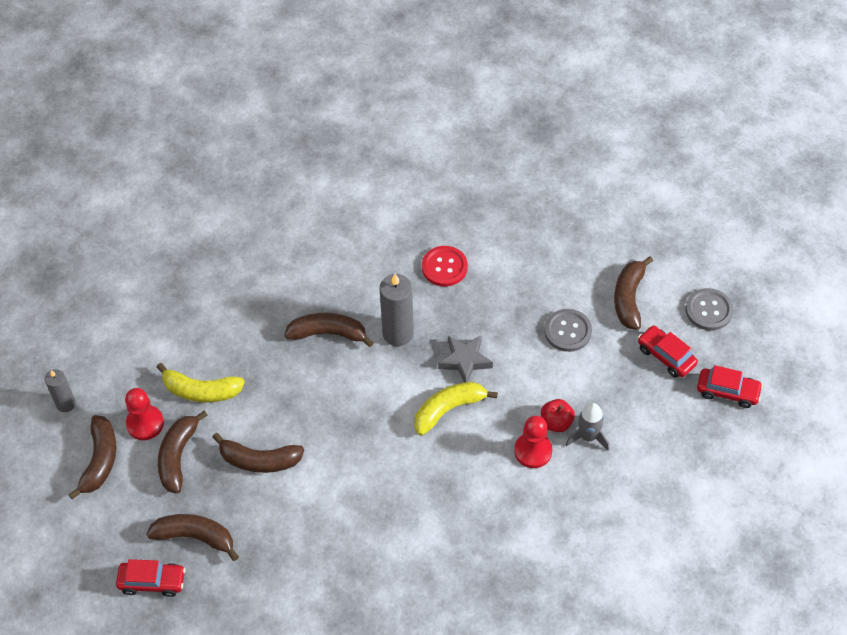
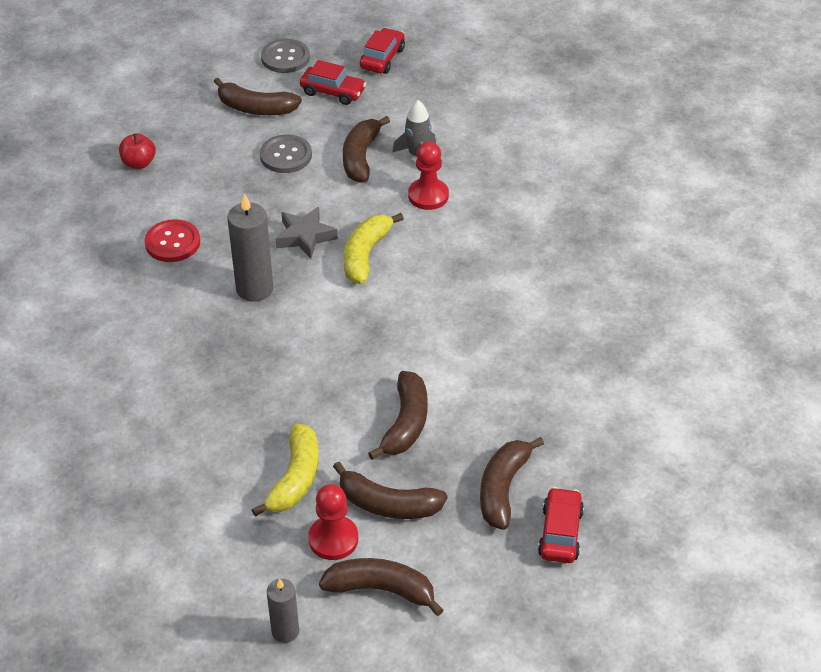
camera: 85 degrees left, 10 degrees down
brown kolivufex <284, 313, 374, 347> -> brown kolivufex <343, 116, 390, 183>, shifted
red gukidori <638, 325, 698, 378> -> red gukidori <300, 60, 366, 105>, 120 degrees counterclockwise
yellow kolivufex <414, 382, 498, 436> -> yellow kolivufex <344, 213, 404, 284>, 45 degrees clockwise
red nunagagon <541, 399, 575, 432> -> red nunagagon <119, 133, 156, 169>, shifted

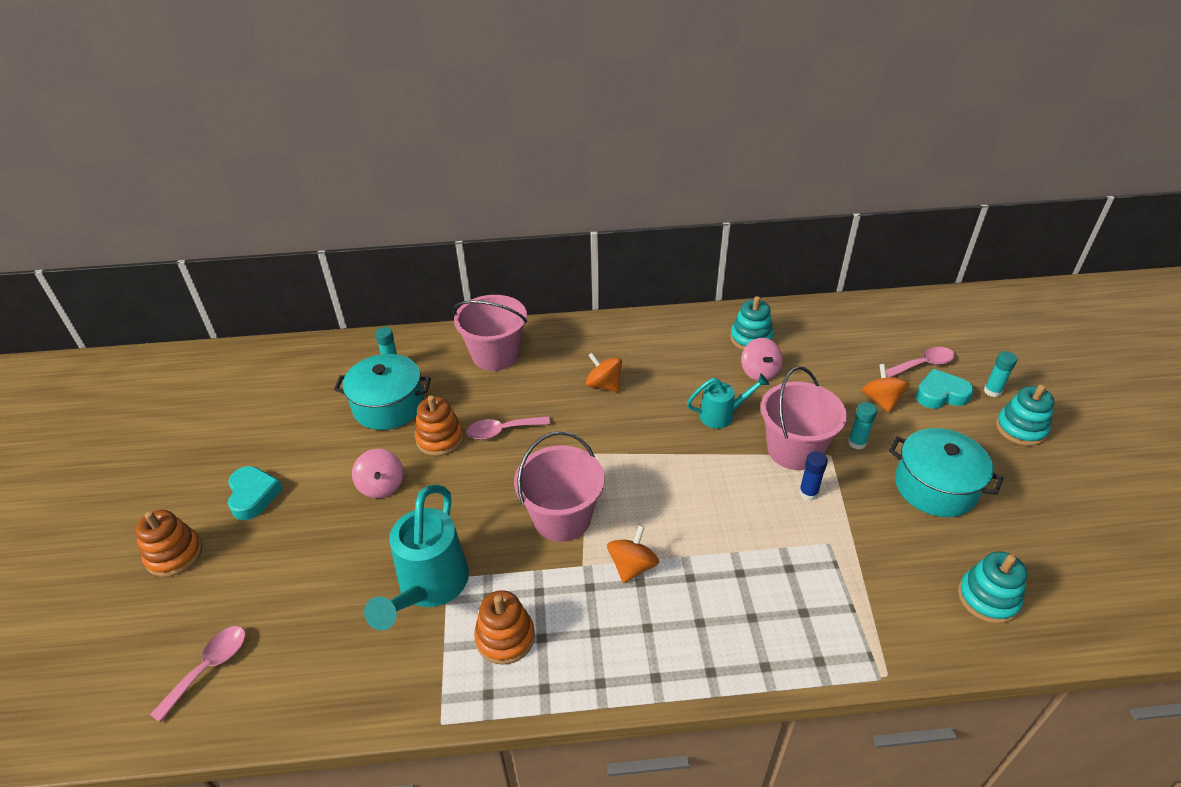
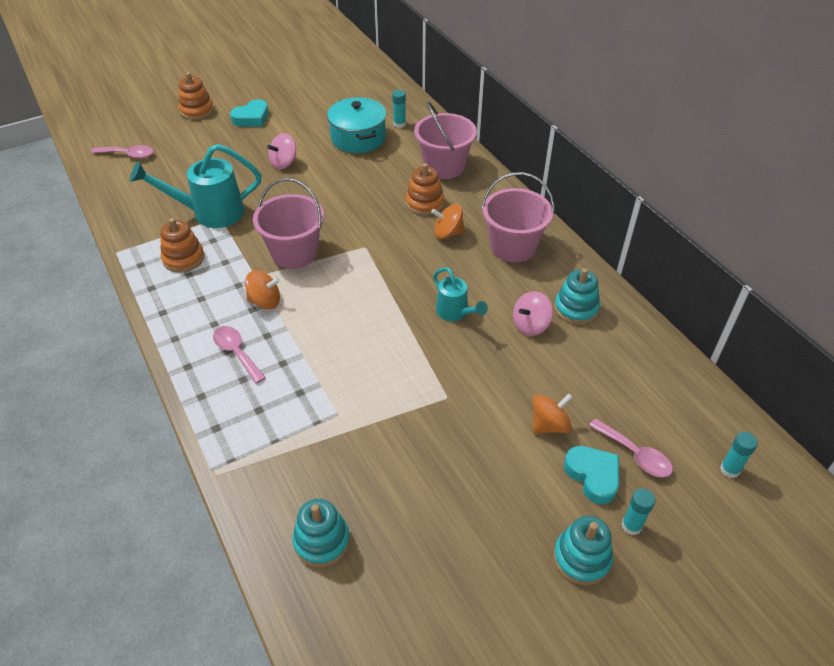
camera: 65 degrees right, 5 degrees up
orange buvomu <586, 353, 622, 392> -> orange buvomu <431, 204, 465, 239>, 105 degrees counterclockwise
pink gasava <761, 366, 847, 470> -> pink gasava <482, 172, 554, 262>, shifted
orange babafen <415, 395, 464, 456> -> orange babafen <406, 163, 444, 215>, shifted
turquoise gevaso <848, 402, 877, 450> -> turquoise gevaso <720, 432, 758, 478>, shifted
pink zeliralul <467, 416, 551, 440> -> pink zeliralul <213, 326, 266, 384>, shifted
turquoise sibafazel <889, 428, 1003, 517> -> none
blue gevaso <799, 451, 828, 501> -> none

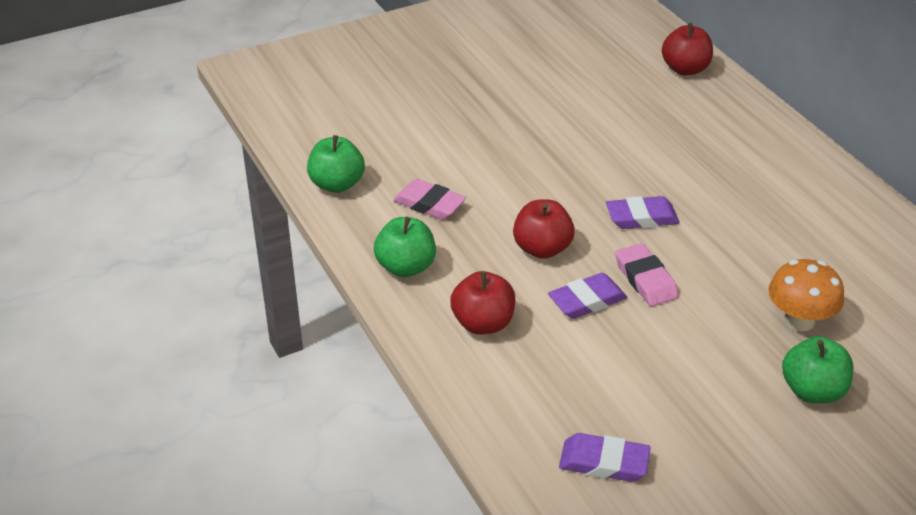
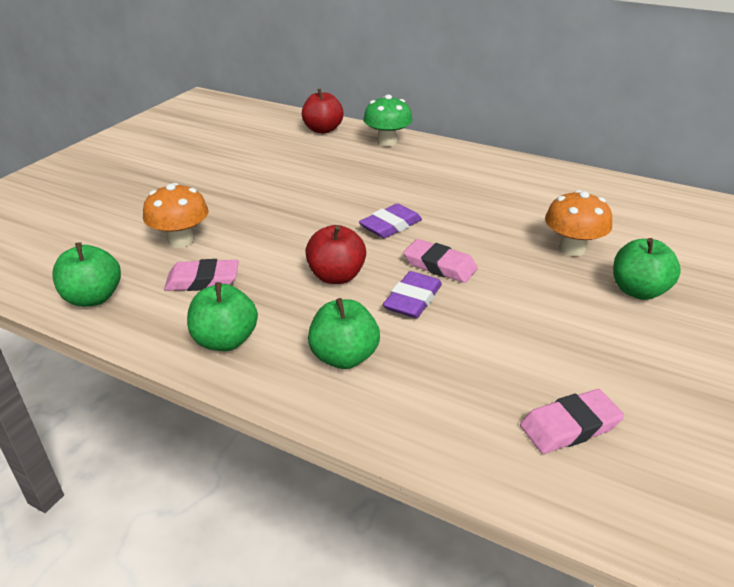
camera: 35 degrees left, 5 degrees down
red nunagagon <450, 271, 515, 334> -> green nunagagon <308, 298, 380, 369>
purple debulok <559, 433, 651, 482> -> pink debulok <520, 389, 624, 454>
none -> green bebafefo <363, 95, 412, 146>
none -> orange bebafefo <143, 183, 209, 248>

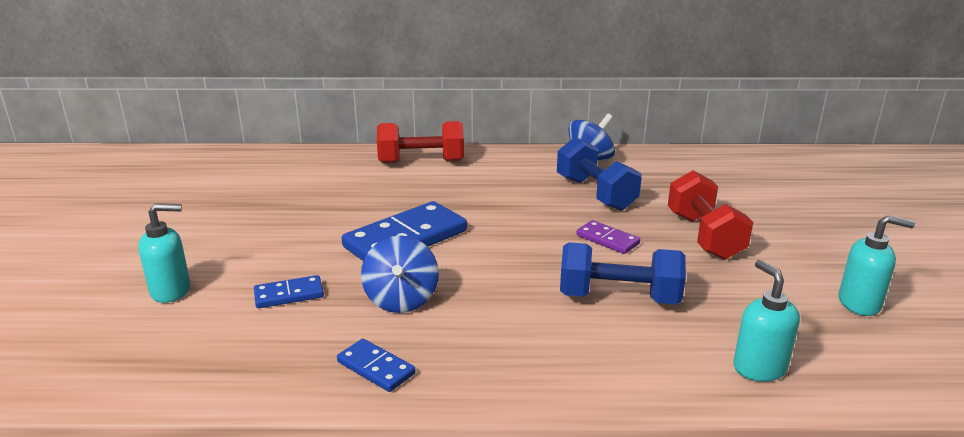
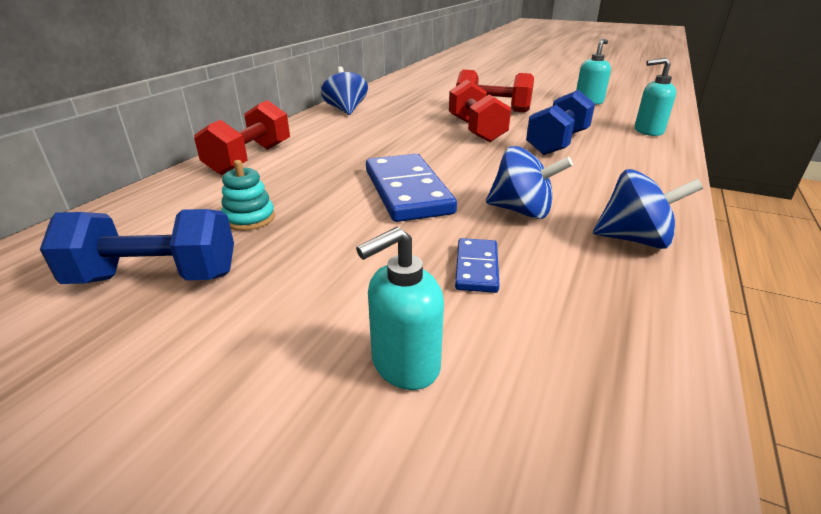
camera: 65 degrees left, 5 degrees up
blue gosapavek <557, 137, 642, 211> -> blue gosapavek <40, 209, 234, 284>, shifted
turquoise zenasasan <138, 203, 190, 303> -> turquoise zenasasan <356, 227, 444, 390>, 135 degrees counterclockwise
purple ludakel <576, 220, 640, 254> -> red gosapavek <449, 80, 511, 142>
blue ludakel <337, 339, 416, 392> -> blue buvomu <593, 169, 703, 249>
none -> turquoise babafen <221, 160, 275, 231>

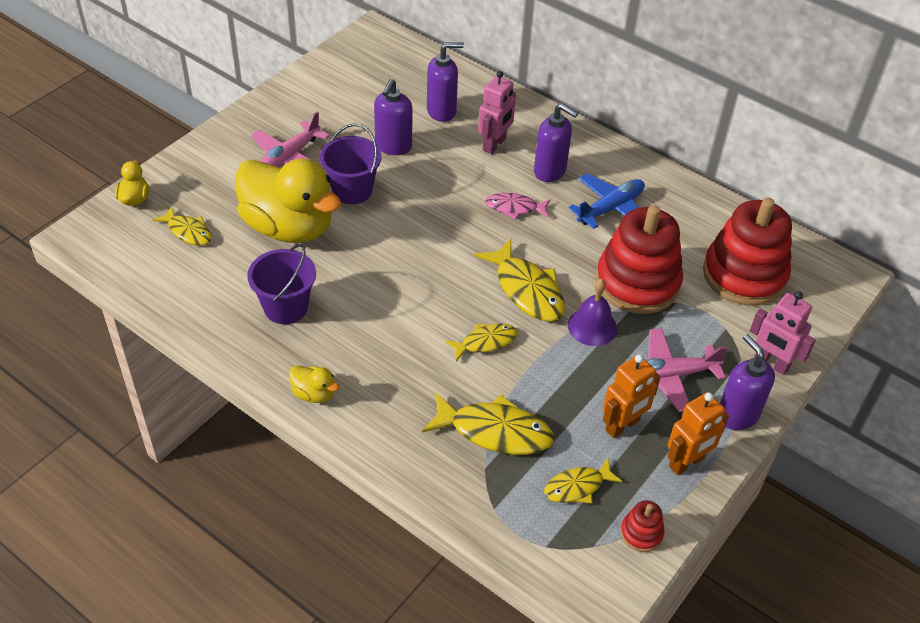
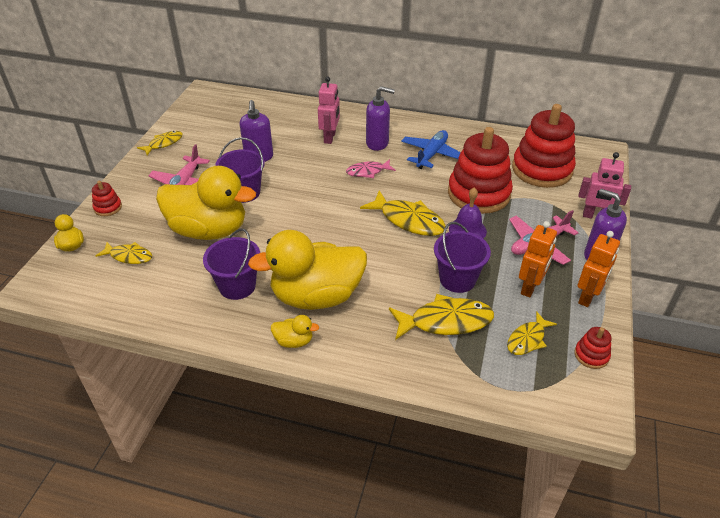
camera: 20 degrees left, 5 degrees down
purple zenasasan <427, 42, 464, 122> -> none
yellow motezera <445, 324, 518, 361> -> yellow motezera <137, 131, 183, 155>, shifted
none -> red babafen <92, 181, 122, 216>
none -> purple gasava <434, 222, 491, 293>
none -> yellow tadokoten <248, 230, 367, 310>

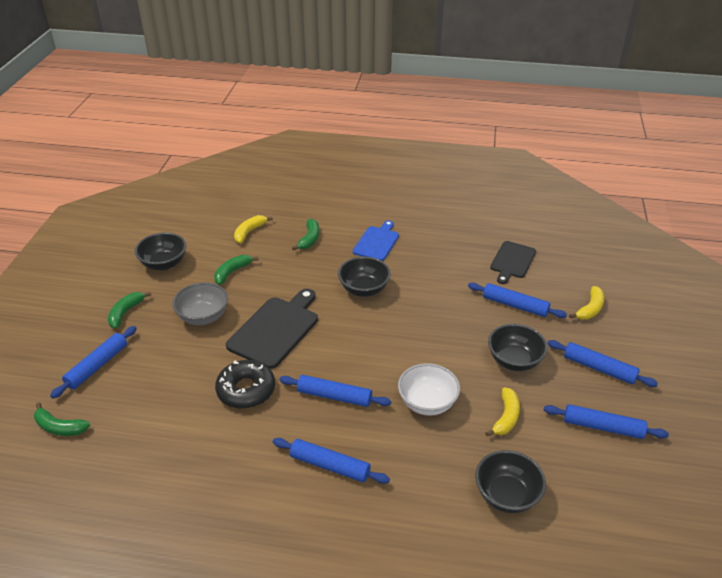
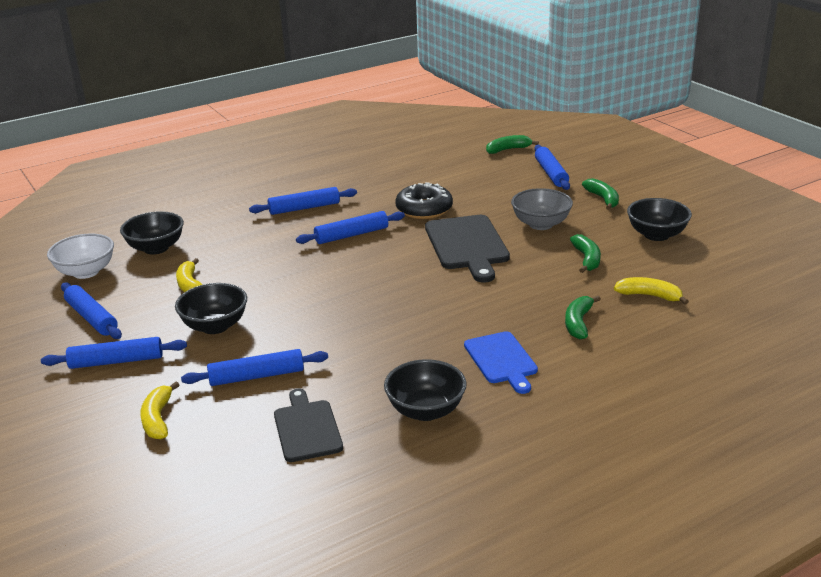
camera: 140 degrees right, 10 degrees down
yellow kolivufex <234, 215, 273, 243> -> yellow kolivufex <614, 277, 689, 305>, 60 degrees counterclockwise
green kolivufex <292, 219, 319, 251> -> green kolivufex <565, 296, 601, 339>, 45 degrees clockwise
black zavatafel <338, 257, 391, 297> -> black zavatafel <384, 359, 466, 421>, shifted
white zavatafel <398, 363, 460, 416> -> white zavatafel <47, 233, 114, 279>, shifted
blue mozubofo <544, 404, 669, 439> -> blue mozubofo <61, 282, 122, 339>, 75 degrees clockwise

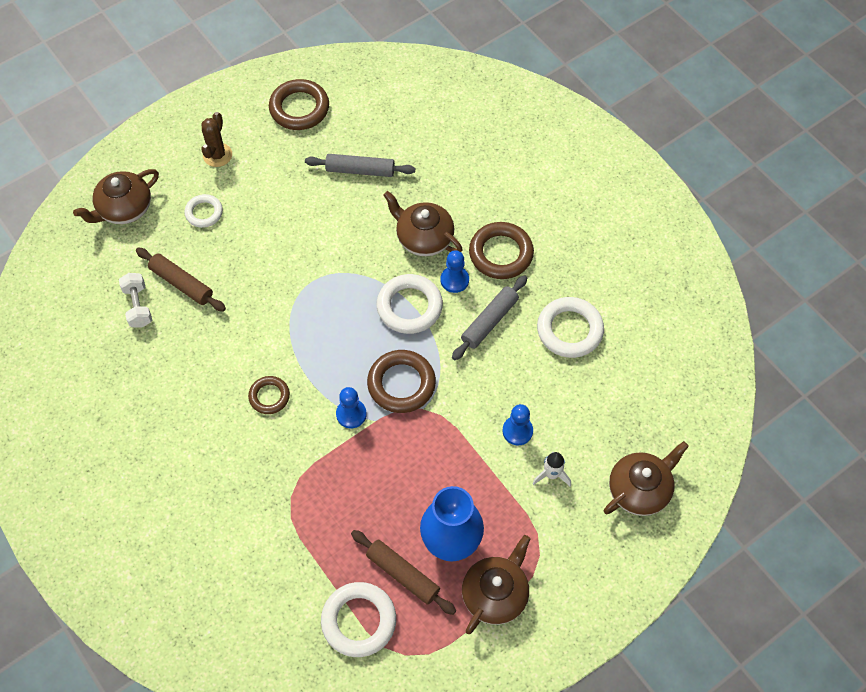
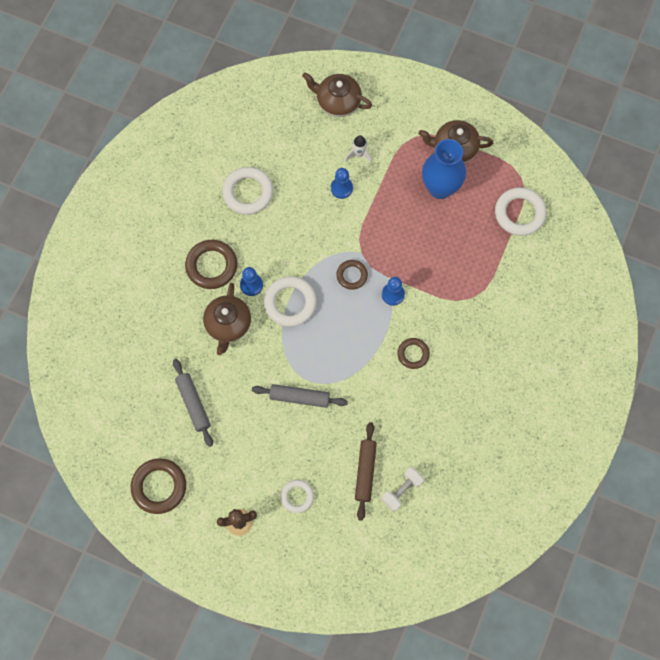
camera: 120 degrees left, 10 degrees up
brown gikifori <73, 169, 159, 224> -> none
grey mozubofo <452, 275, 527, 360> -> grey mozubofo <252, 384, 348, 408>, shifted
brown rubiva <367, 350, 436, 413> -> brown rubiva <336, 260, 368, 290>, x0.60
brown mozubofo <351, 530, 456, 615> -> none

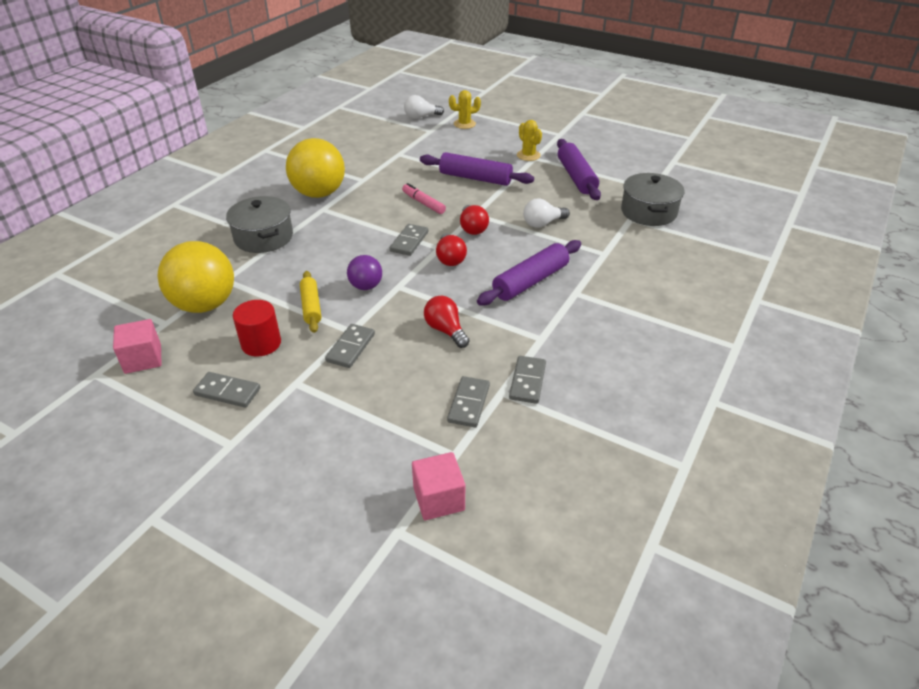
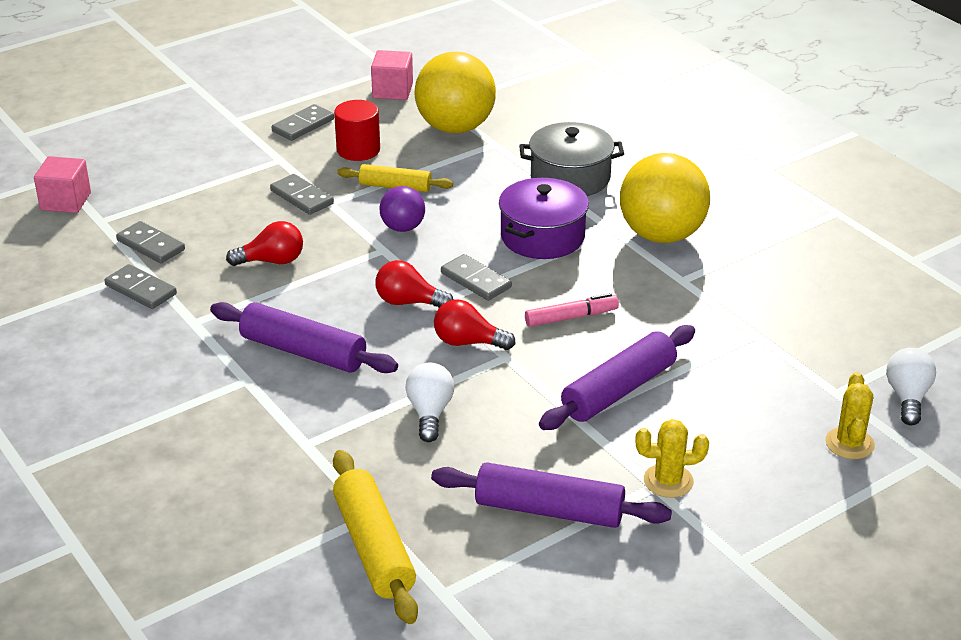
camera: 115 degrees right, 5 degrees down
grey sibafazel <621, 173, 685, 226> -> yellow mozubofo <333, 450, 418, 624>
purple mozubofo <477, 240, 581, 306> -> purple mozubofo <210, 302, 398, 373>, 45 degrees counterclockwise
none -> purple sibafazel <499, 178, 589, 259>

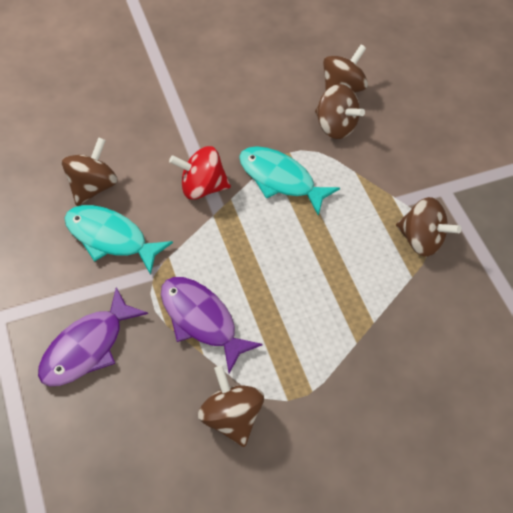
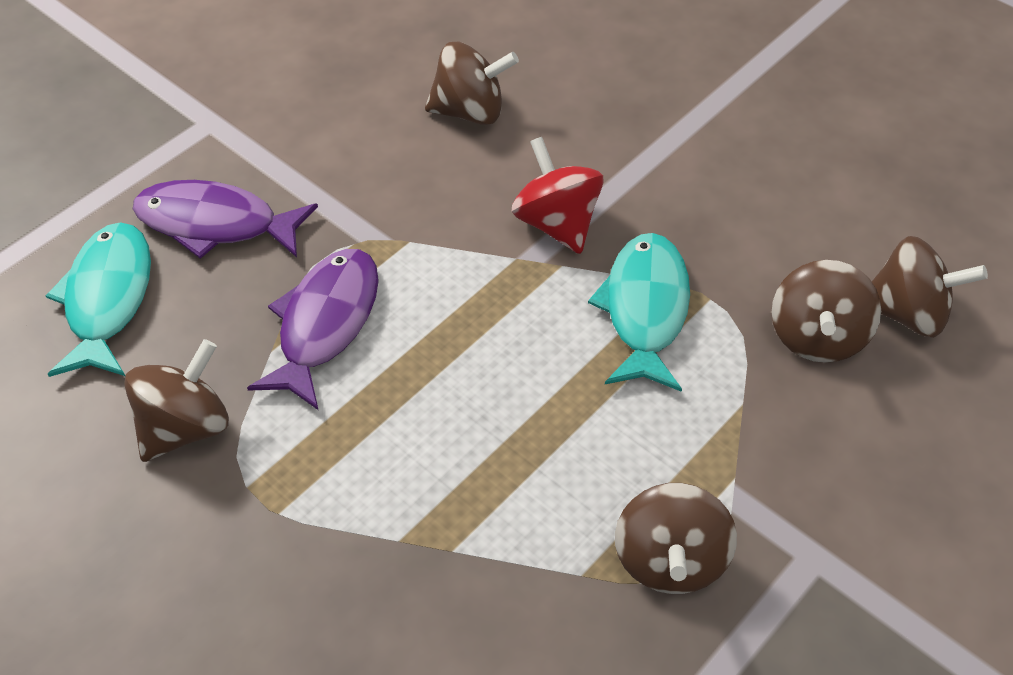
camera: 65 degrees right, 5 degrees down
turquoise motezera <64, 205, 173, 275> -> turquoise motezera <45, 222, 151, 377>, shifted

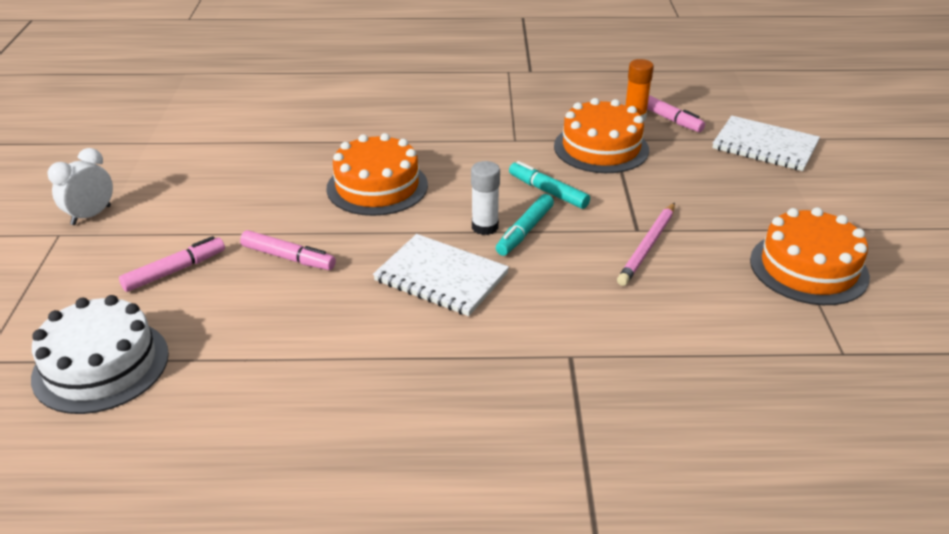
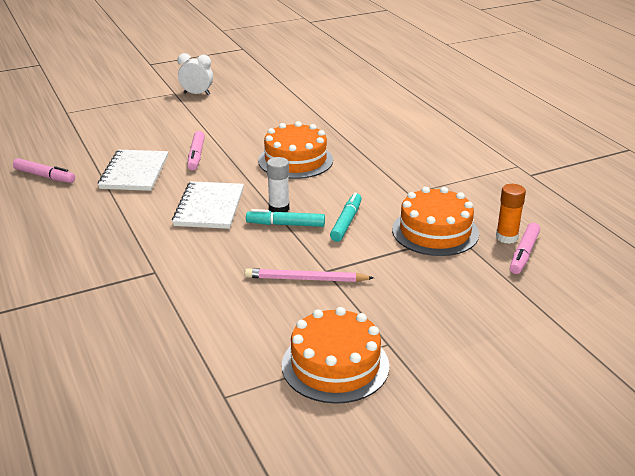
camera: 65 degrees right, 5 degrees down
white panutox <712, 116, 820, 171> -> white panutox <98, 150, 168, 191>, shifted
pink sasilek <119, 236, 225, 292> -> pink sasilek <13, 158, 75, 183>, shifted
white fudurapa <31, 295, 169, 414> -> none

